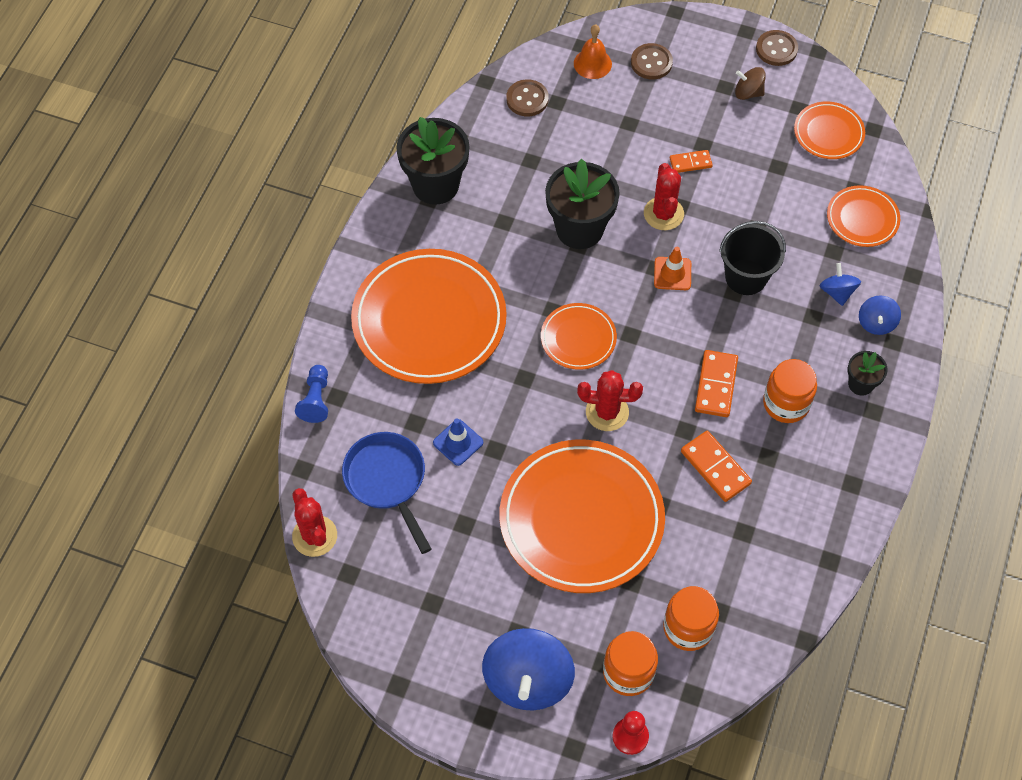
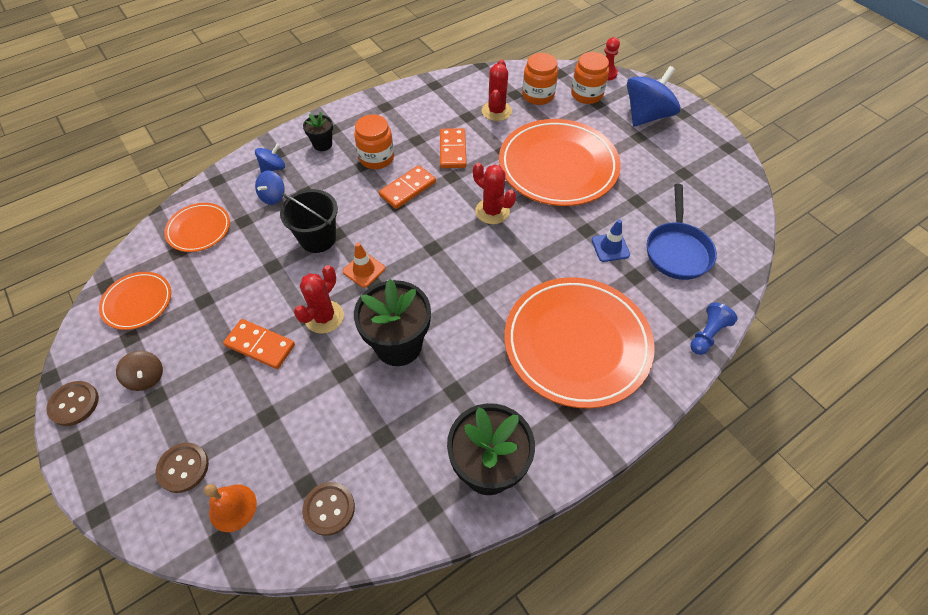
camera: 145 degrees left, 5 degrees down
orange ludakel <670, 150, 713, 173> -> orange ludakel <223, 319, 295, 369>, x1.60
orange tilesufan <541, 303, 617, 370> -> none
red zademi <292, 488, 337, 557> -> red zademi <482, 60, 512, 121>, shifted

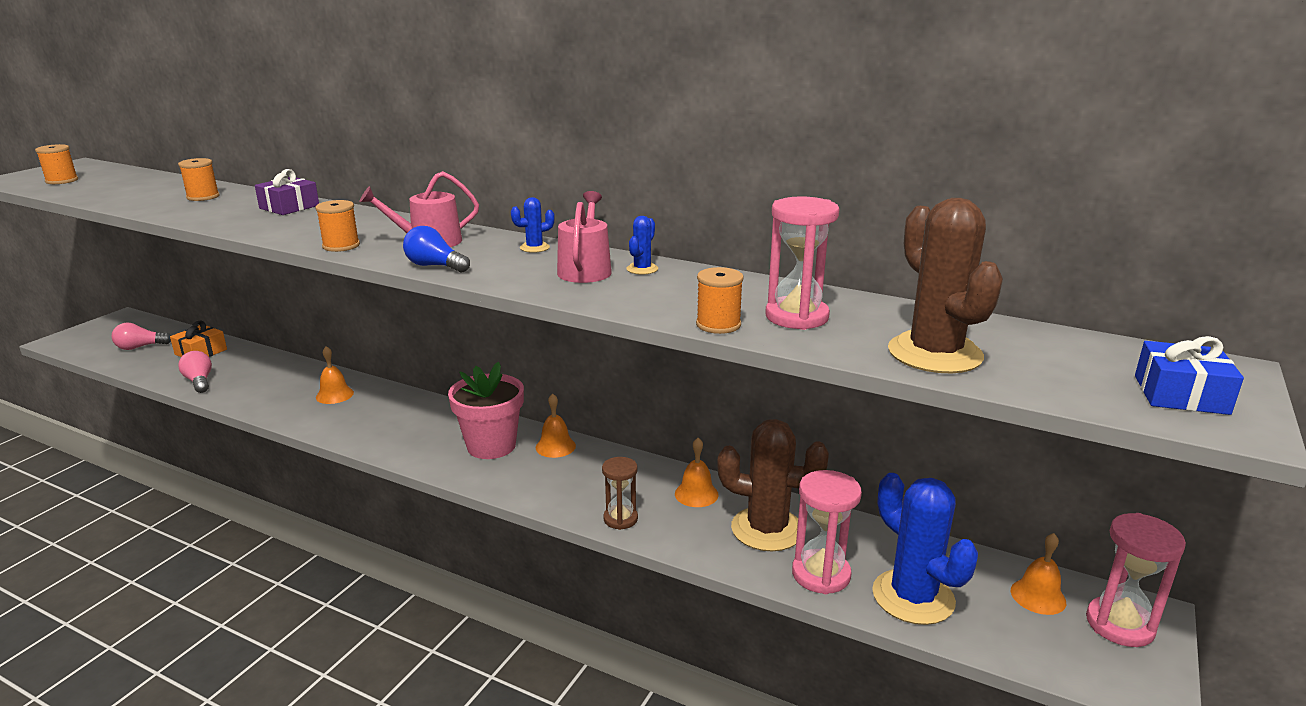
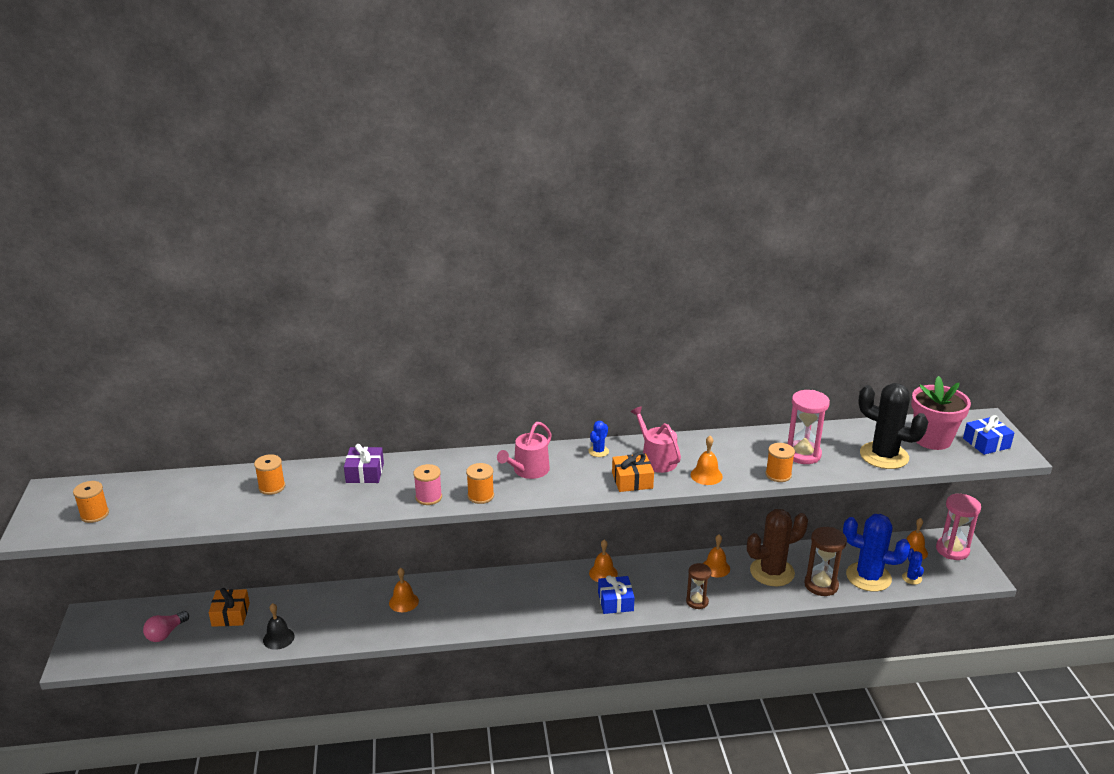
camera: 35 degrees left, 5 degrees up
brown zademi <888, 198, 1003, 373> -> black zademi <858, 383, 928, 469>
blue zademi <626, 216, 658, 275> -> blue zademi <902, 548, 924, 585>, shifted
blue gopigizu <403, 226, 470, 272> -> none
pink gopigizu <178, 351, 212, 393> -> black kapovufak <263, 603, 295, 650>
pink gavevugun <448, 362, 524, 459> -> pink gavevugun <911, 376, 971, 450>, shifted
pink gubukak <792, 470, 862, 594> -> brown gubukak <804, 527, 847, 596>
none -> orange kapovufak <691, 436, 723, 485>
none -> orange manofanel <612, 452, 654, 492>
none -> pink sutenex <413, 464, 442, 505>
none -> blue manofanel <598, 575, 635, 614>

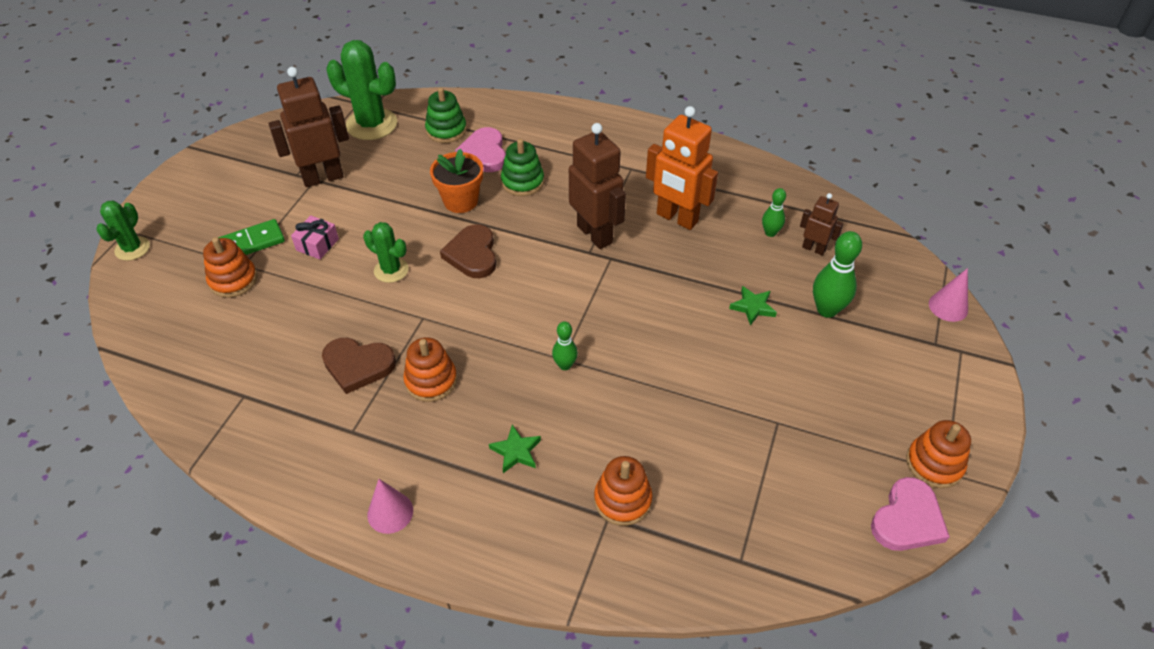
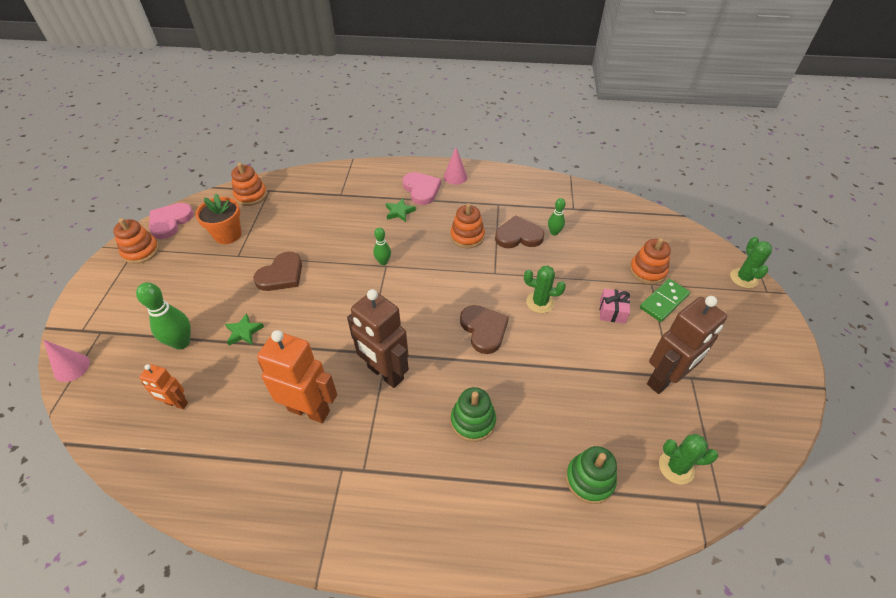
camera: 165 degrees right, 0 degrees up
green zademi <326, 40, 397, 140> -> green zademi <659, 434, 718, 484>, x0.58
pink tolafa <455, 127, 506, 172> -> pink tolafa <402, 172, 441, 205>, shifted
orange gavevugun <430, 149, 483, 213> -> orange gavevugun <195, 193, 242, 244>, shifted
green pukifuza <762, 188, 786, 237> -> green pukifuza <548, 198, 566, 236>, shifted
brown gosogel <800, 193, 843, 256> -> orange gosogel <139, 364, 188, 409>
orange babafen <594, 456, 652, 526> -> orange babafen <231, 163, 267, 206>, shifted
none -> brown tolafa <253, 252, 302, 291>

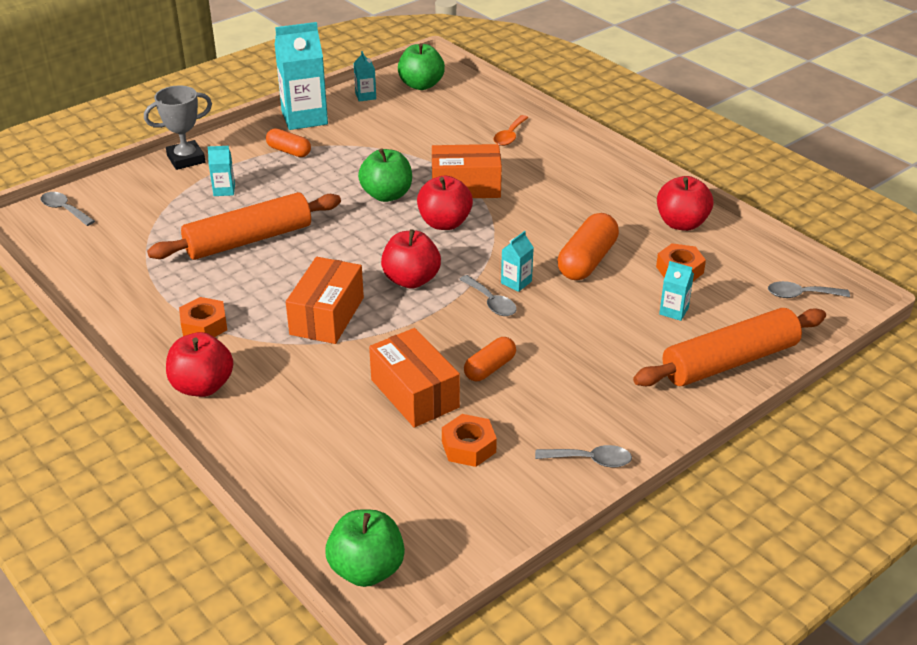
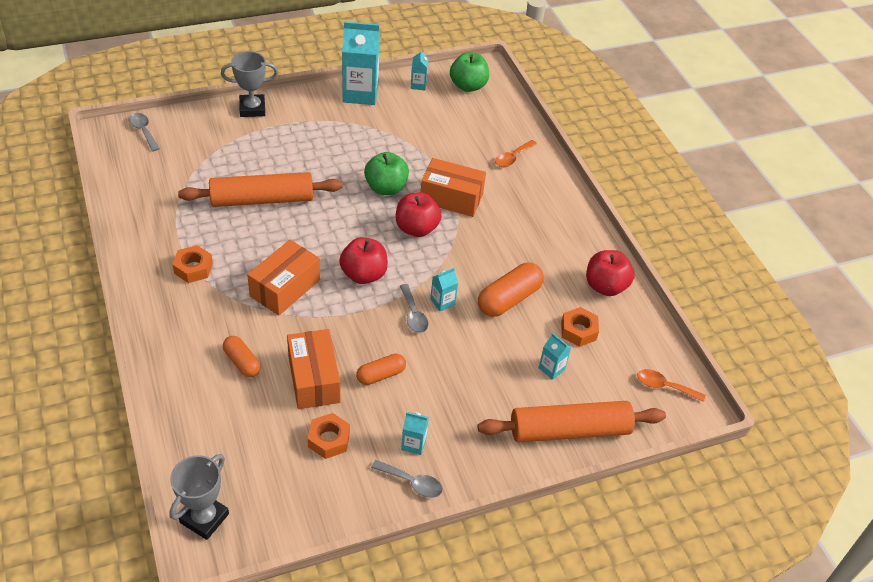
camera: 15 degrees right, 10 degrees up
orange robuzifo <266, 128, 311, 157> -> orange robuzifo <223, 336, 261, 377>, shifted
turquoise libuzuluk <208, 146, 235, 196> -> turquoise libuzuluk <401, 412, 429, 455>, shifted
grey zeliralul <768, 281, 850, 298> -> orange zeliralul <637, 369, 706, 402>
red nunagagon <166, 332, 233, 397> -> none
green nunagagon <325, 510, 405, 587> -> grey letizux <169, 454, 229, 540>

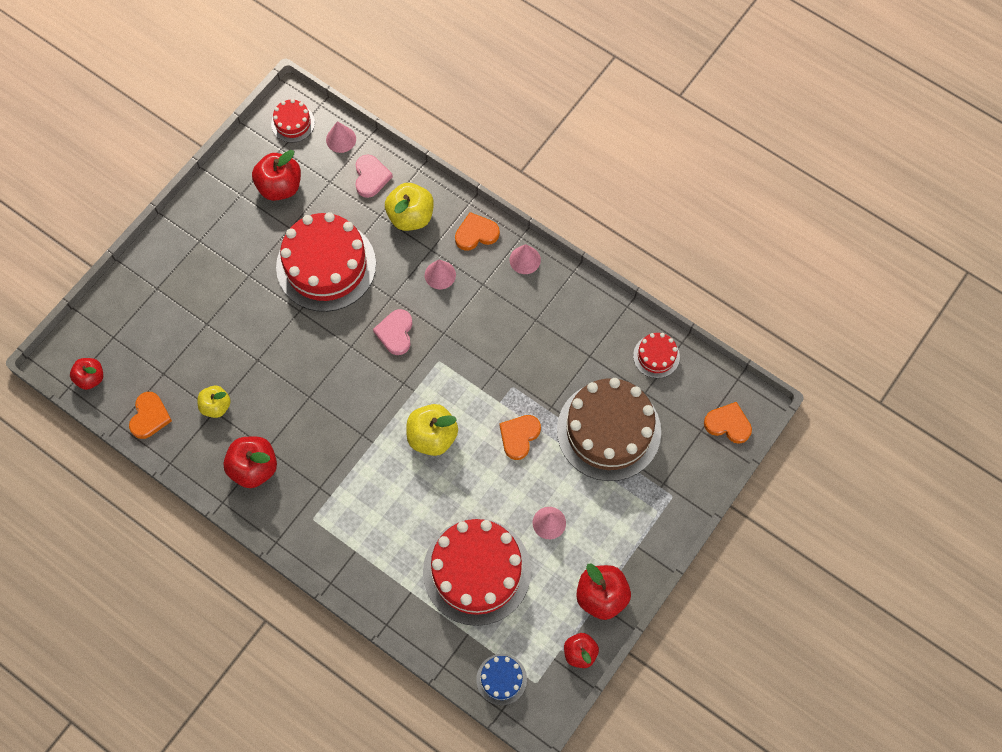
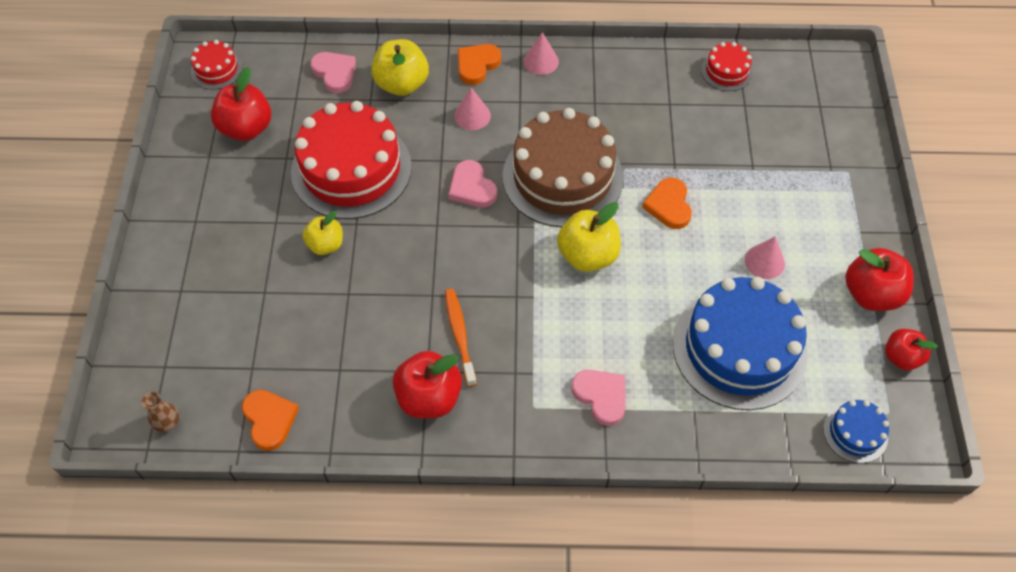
camera: 35 degrees left, 10 degrees down
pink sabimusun <326, 121, 356, 153> -> none
red nunagagon <70, 358, 103, 390> -> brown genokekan <141, 392, 179, 432>
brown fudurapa <557, 378, 661, 481> -> brown fudurapa <503, 108, 624, 227>, shifted
yellow nunagagon <198, 386, 231, 418> -> yellow nunagagon <303, 211, 343, 255>, shifted
orange tolafa <704, 402, 752, 444> -> none
red fudurapa <423, 518, 531, 626> -> blue fudurapa <673, 277, 808, 410>
none -> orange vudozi <445, 289, 477, 387>
none -> pink tolafa <571, 370, 626, 426>

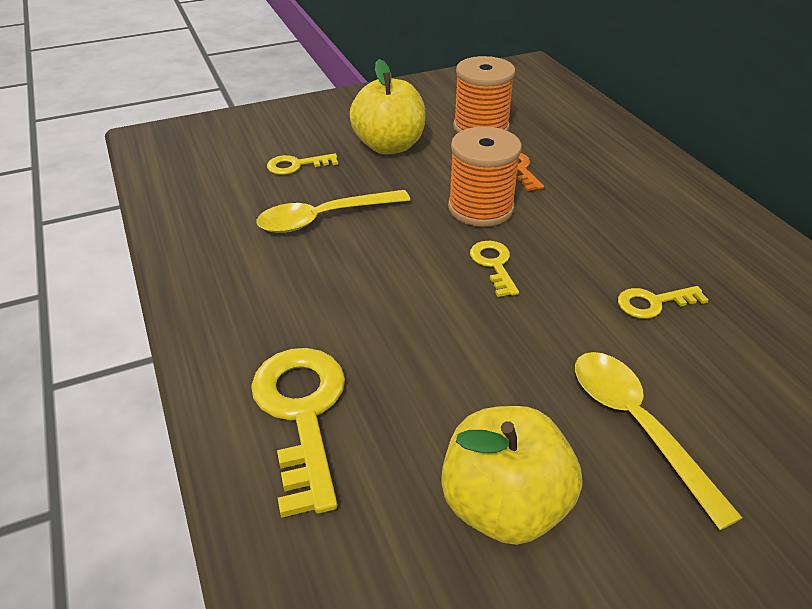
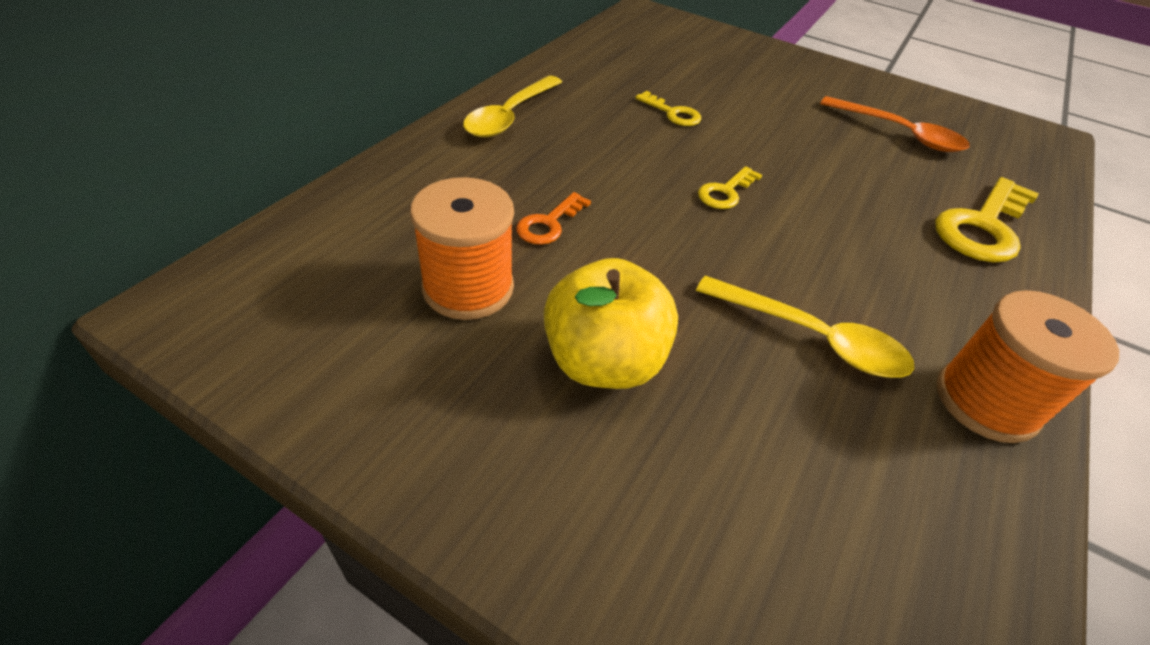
camera: 130 degrees left, 5 degrees up
orange sutenex <448, 126, 522, 227> -> orange sutenex <936, 290, 1119, 443>, shifted
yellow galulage <267, 153, 338, 175> -> none
yellow zeliralul <575, 352, 743, 530> -> yellow zeliralul <463, 76, 562, 137>, shifted
yellow nunagagon <441, 406, 582, 545> -> orange zeliralul <820, 96, 970, 152>

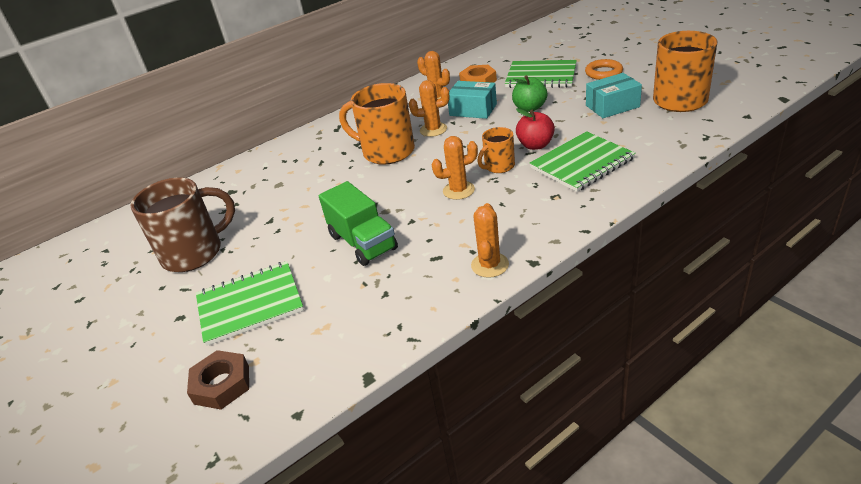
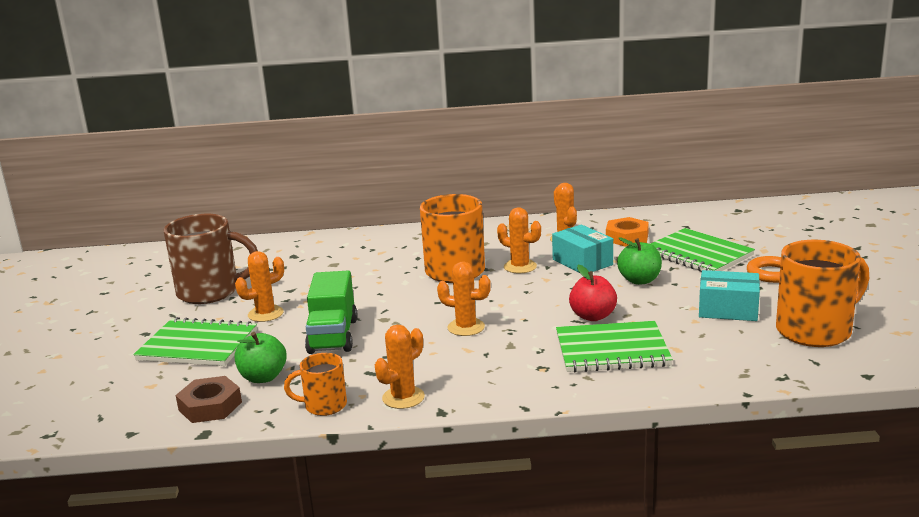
camera: 30 degrees right, 15 degrees down
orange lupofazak <477, 127, 515, 173> -> orange lupofazak <284, 353, 347, 416>, shifted
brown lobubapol <187, 350, 249, 410> -> brown lobubapol <176, 376, 242, 423>, shifted
none -> orange zademi <235, 251, 284, 322>
none -> green nunagagon <235, 332, 287, 383>

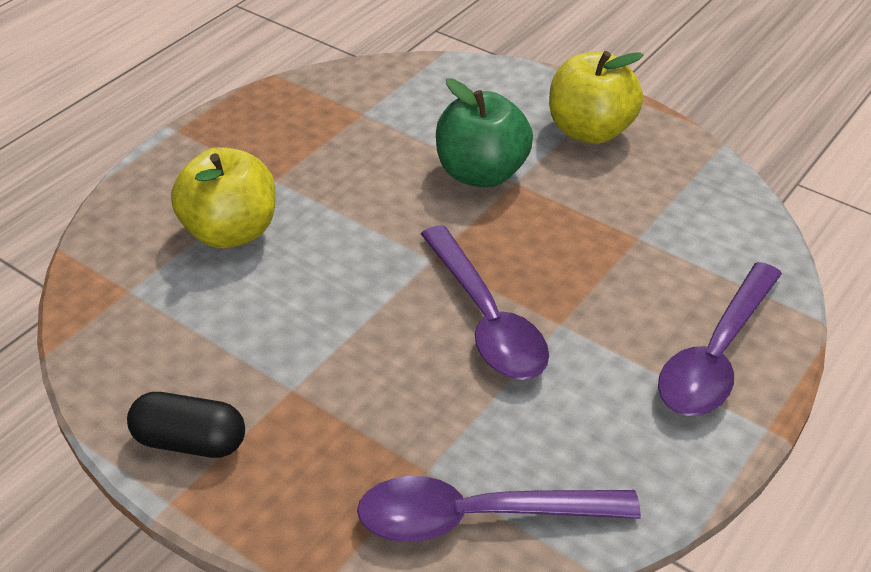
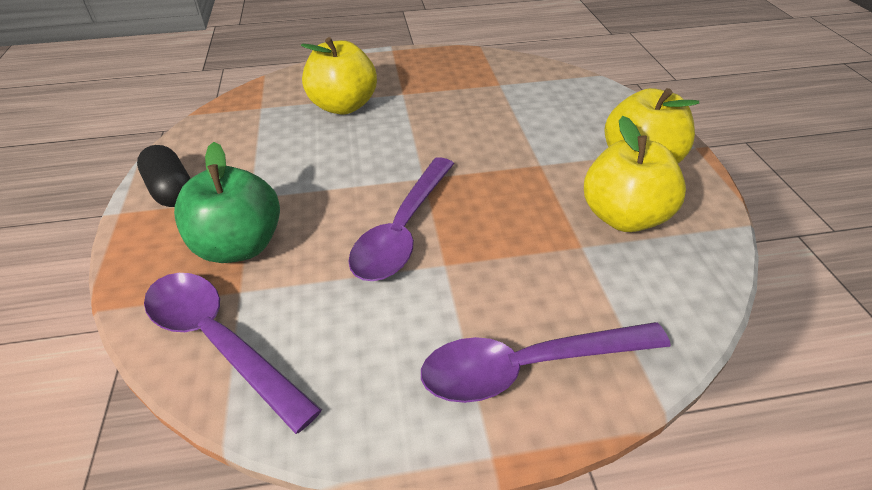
camera: 45 degrees right, 0 degrees up
green nunagagon <436, 78, 533, 188> -> green nunagagon <174, 142, 280, 263>, shifted
none -> yellow nunagagon <584, 116, 686, 232>

